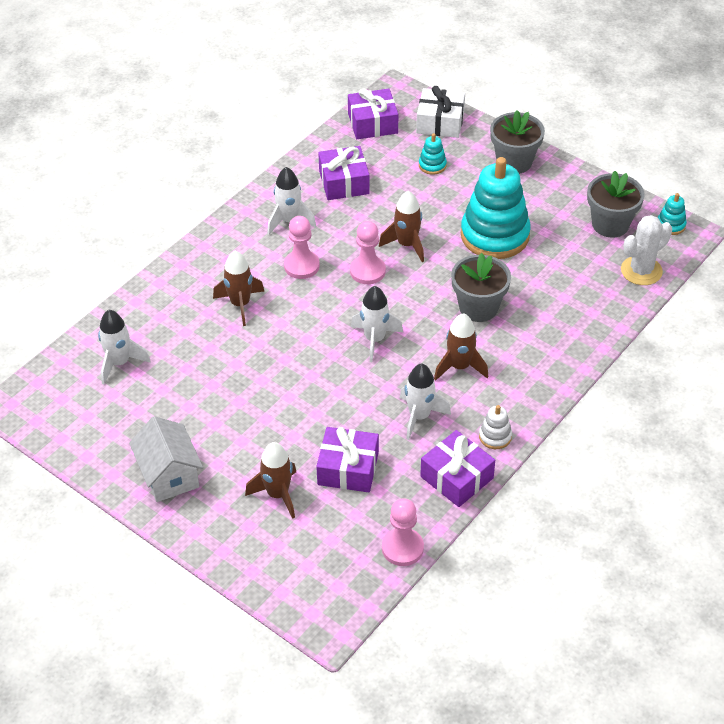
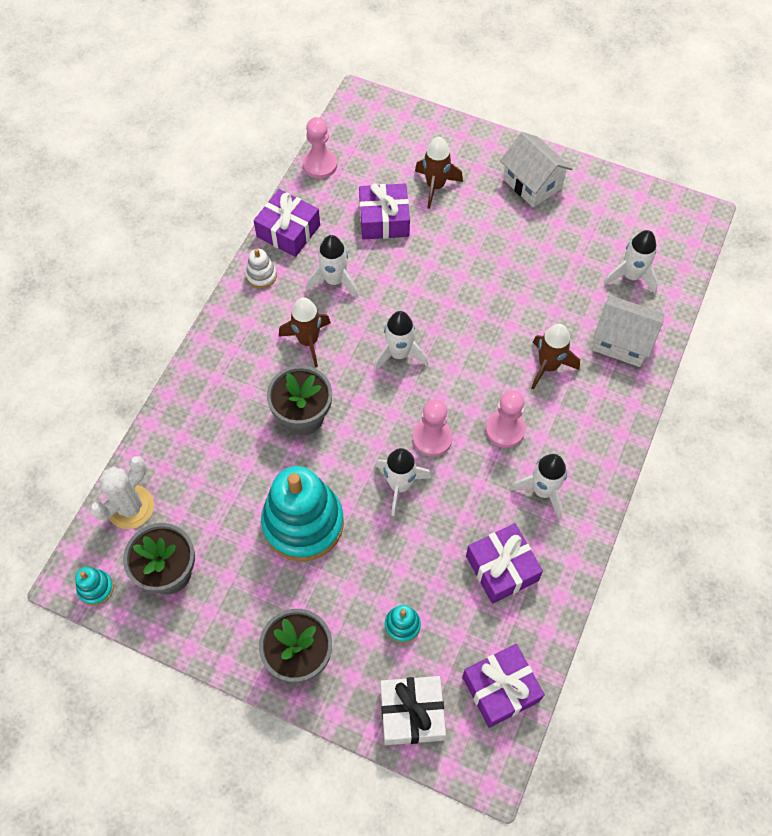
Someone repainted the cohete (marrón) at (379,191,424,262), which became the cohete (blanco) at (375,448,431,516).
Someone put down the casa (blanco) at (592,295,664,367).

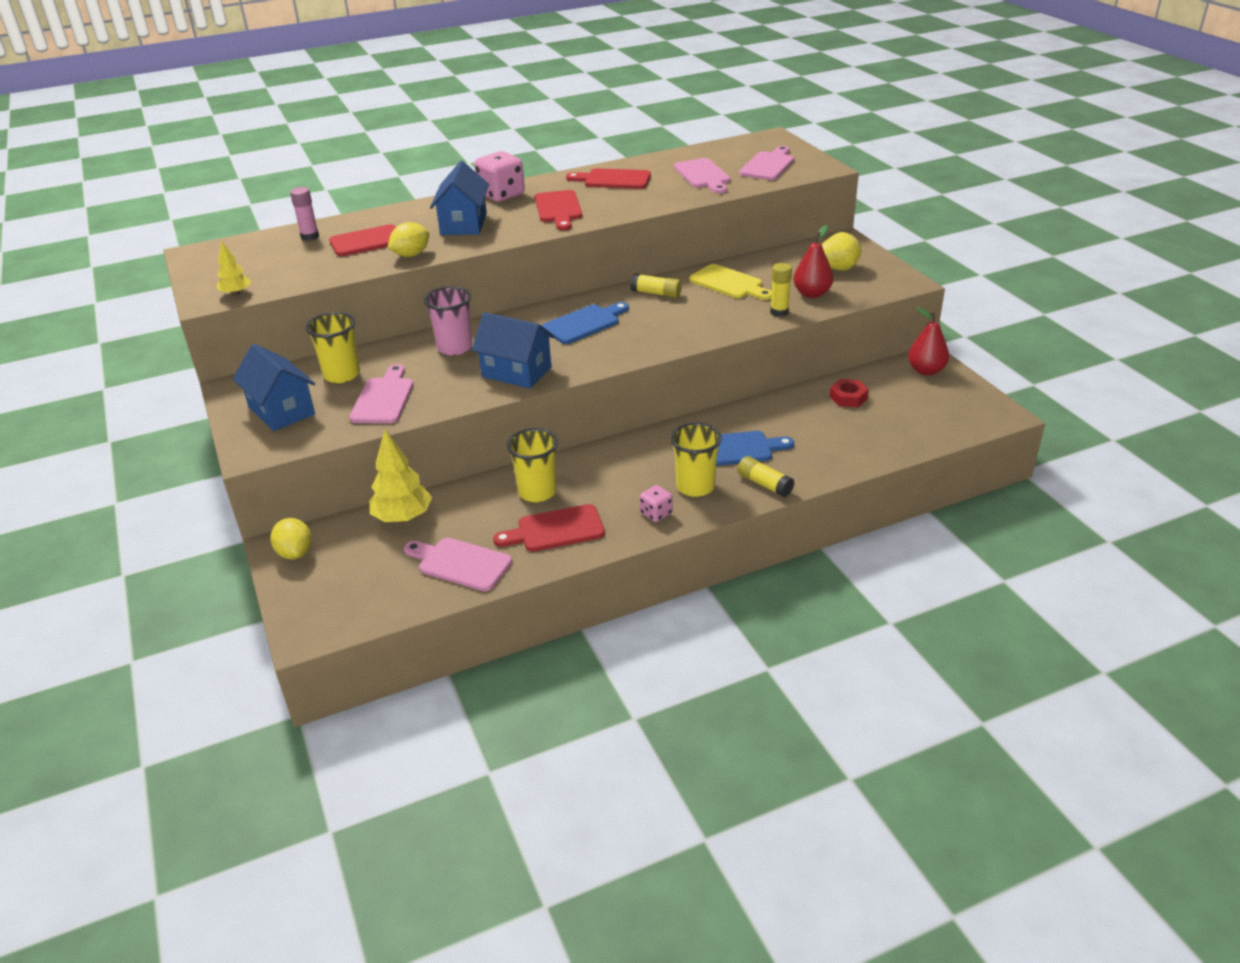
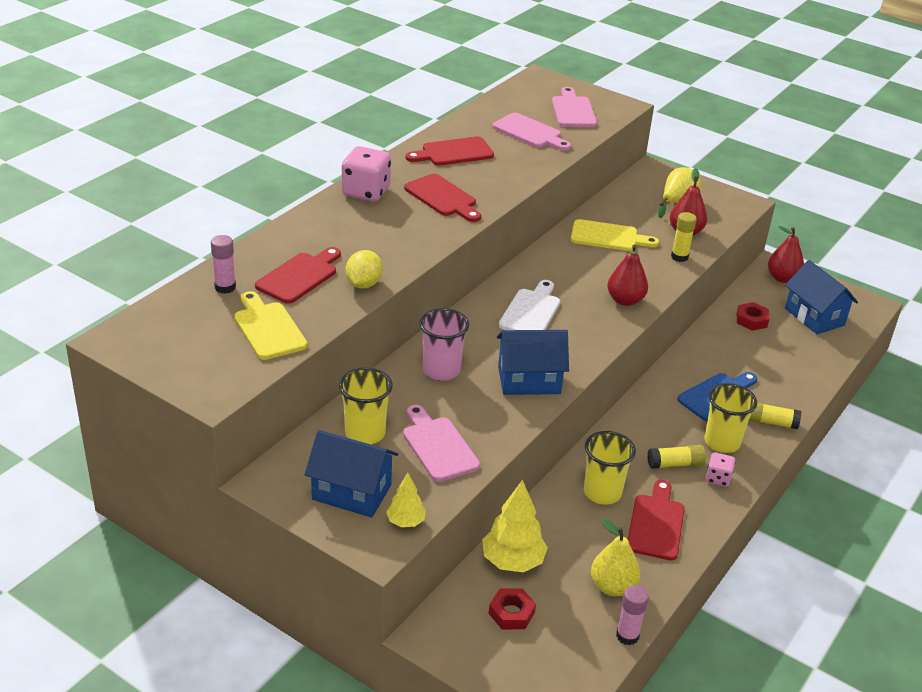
Someone carried the árbol (amarillo) from (217,241,251,296) to (386,473,426,527).
Someone took away the limón (amarillo) at (270,518,312,559).
Someone swapped the tabla de cortar (rosa) at (404,538,512,591) for the pera (amarillo) at (591,519,640,596).
Someone carried the casa (azul) from (430,161,489,235) to (785,260,858,334).
Someone rotated the tabla de cortar (rojo) at (493,504,605,552) by 150 degrees clockwise.
Someone repainted the tabla de cortar (azul) at (542,302,629,344), which became the tabla de cortar (blanco) at (499,280,560,330).
Someone carried the barra de pegamento (amarillo) from (630,273,682,298) to (647,445,706,469).
Someone put down the tabla de cortar (amarillo) at (234,291,307,360).
Someone put down the tuerca (rojo) at (489,588,536,629).
Someone put down the pera (rojo) at (607,244,648,306).
Someone put down the barra de pegamento (rosa) at (616,585,649,646).

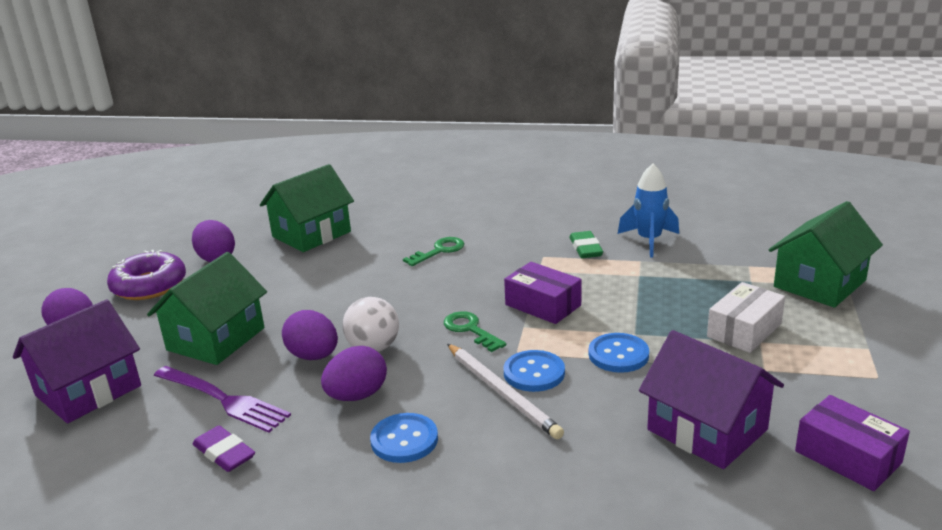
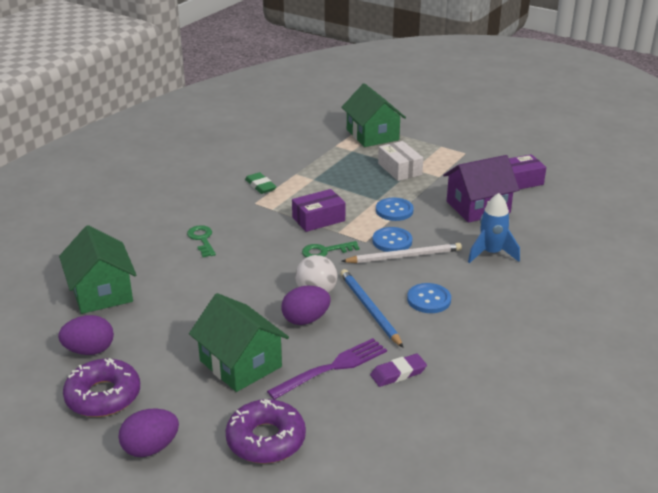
Someone swapped the casa (morado) at (13,299,141,423) for the rosquilla (morado) at (226,399,306,464).
Someone swapped the huevo (morado) at (321,346,387,401) for the lápiz (azul) at (340,269,403,348).
Someone rotated the goma de borrar (verde) at (569,231,603,258) by 45 degrees clockwise.
Someone carried the cohete (azul) from (618,164,679,258) to (468,193,520,263).

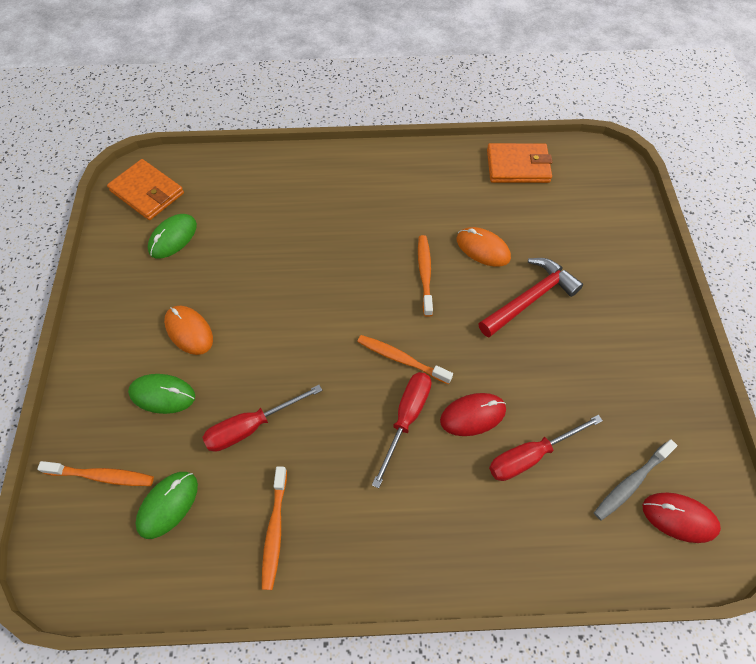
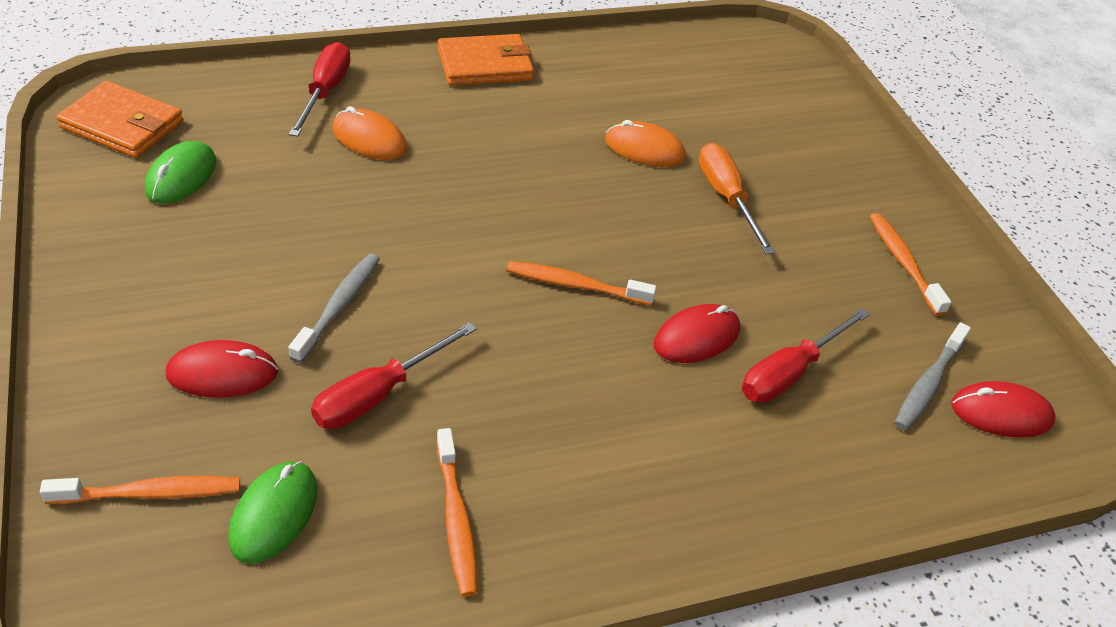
Someone repainted the ratón (verde) at (128,374,195,414), which became the ratón (rojo) at (166,340,278,398).
Someone carried the ratón (naranja) from (164,306,213,355) to (332,106,407,160).
Someone carried the destornillador (rojo) from (372,372,432,488) to (289,42,351,137).
Someone carried the cepillo de dientes (naranja) from (418,235,433,317) to (869,213,951,316).
Someone swapped the martillo (rojo) at (478,258,583,337) for the destornillador (naranja) at (699,143,775,255).
Someone carried the cartera (naranja) from (487,143,552,183) to (438,34,534,86).
Someone put down the cepillo de dientes (gris) at (288,254,380,363).

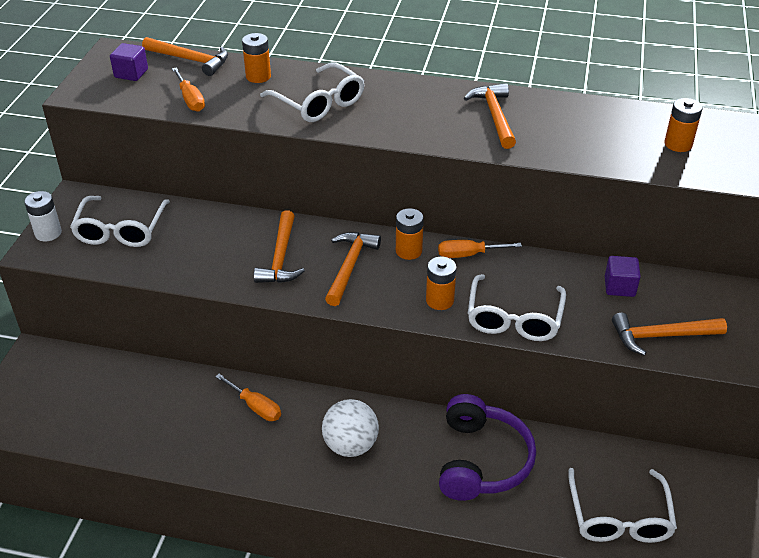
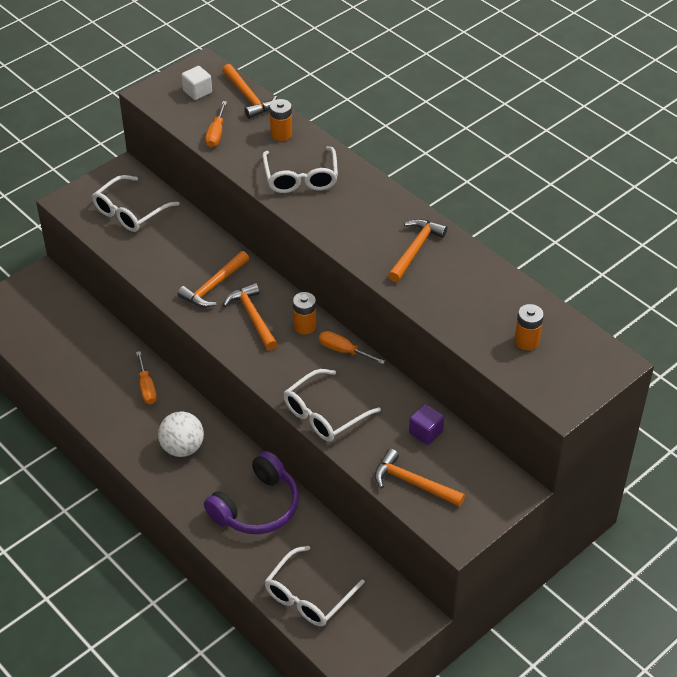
Someone took away the pila (blanco) at (24,191,62,241).
Someone repainted the cubo (morado) at (110,43,148,81), which became the cubo (blanco) at (181,66,212,100).
Someone rotated the martillo (naranja) at (325,232,381,306) by 75 degrees counterclockwise.
Someone took away the pila (naranja) at (426,257,456,310).

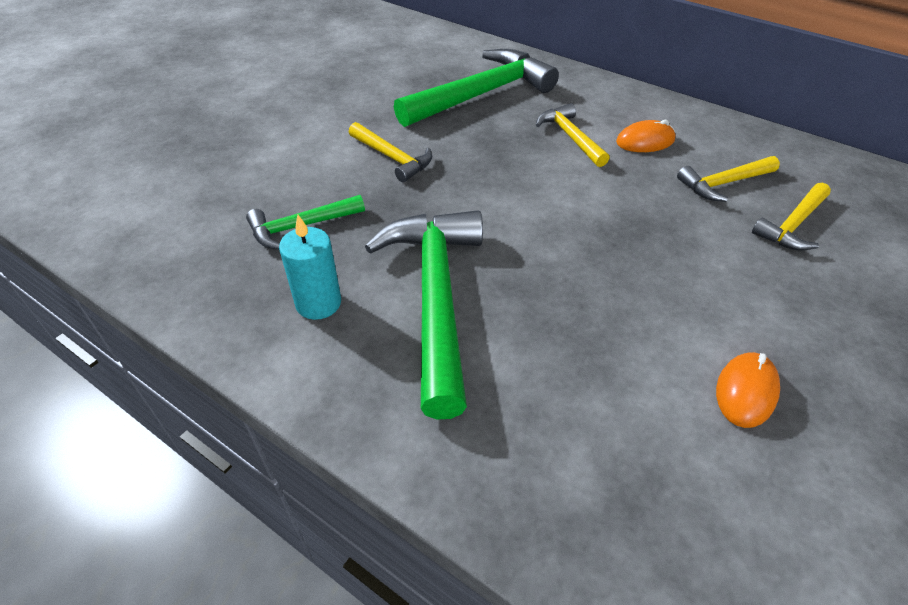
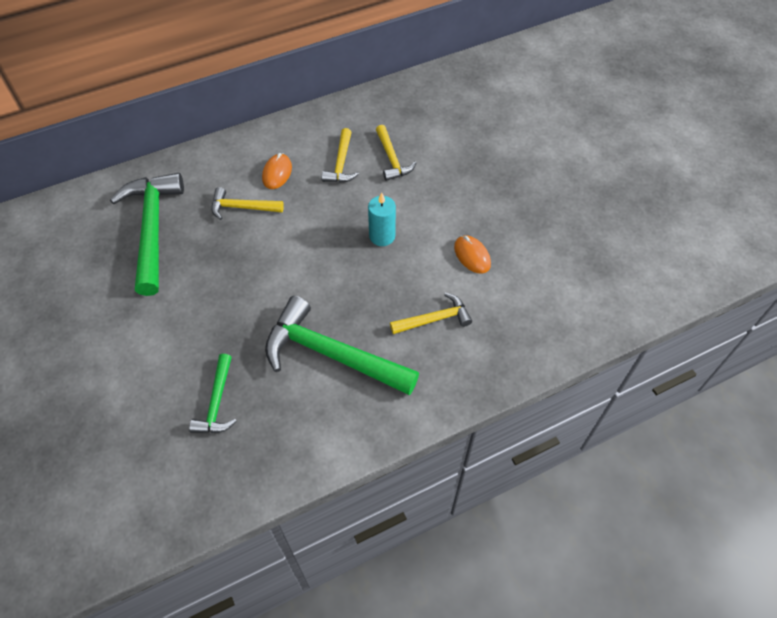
Someone carried the vela (turquesa) from (279,215,341,320) to (368,193,396,246).
Someone carried the martillo (amarillo) from (349,122,432,183) to (390,293,472,334).

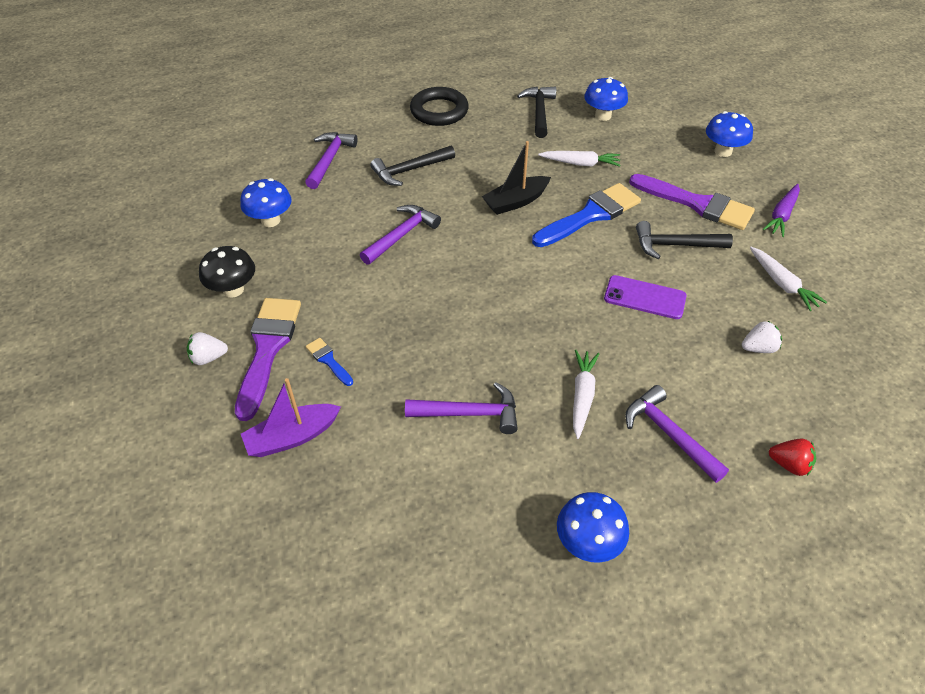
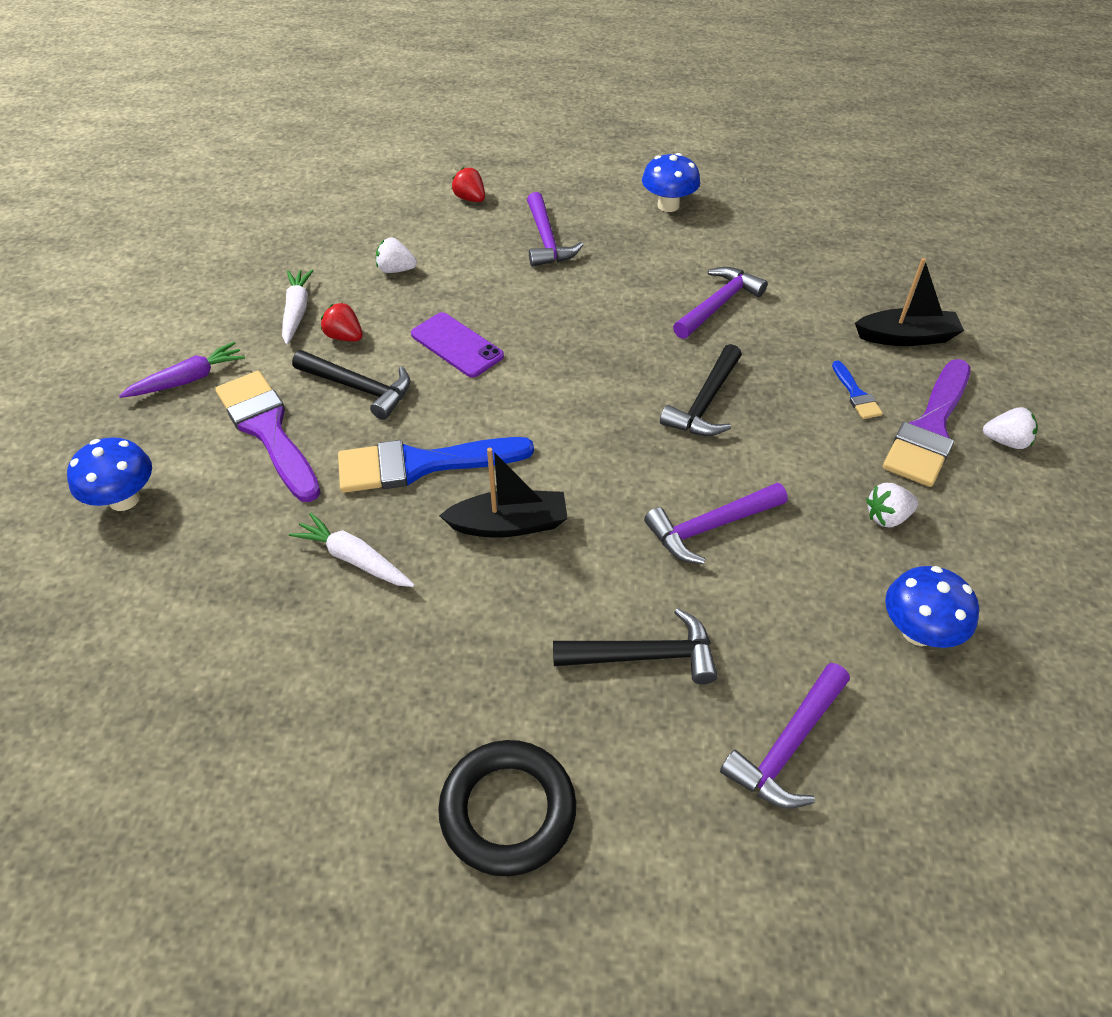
Someone took away the seta (negro) at (199,246,255,298).
Someone repainted the barco (morado) at (241,378,341,457), which became the barco (negro) at (855,258,964,346).
Someone rotated the martillo (morado) at (405,382,518,434) by 105 degrees clockwise.
Someone carried the martillo (negro) from (517,87,556,138) to (660,344,742,436).
Someone took away the zanahoria (blanco) at (573,350,599,439).
Someone took away the seta (azul) at (584,77,628,121).
Someone put down the fresa (rojo) at (321,302,363,341).
Someone put down the fresa (blanco) at (866,483,918,527).

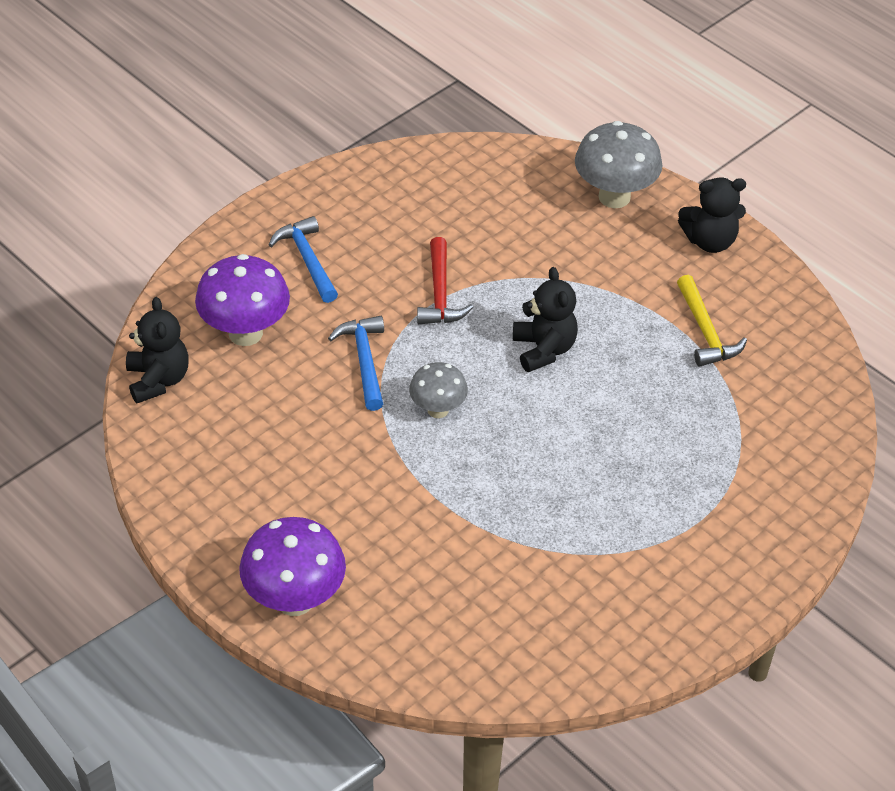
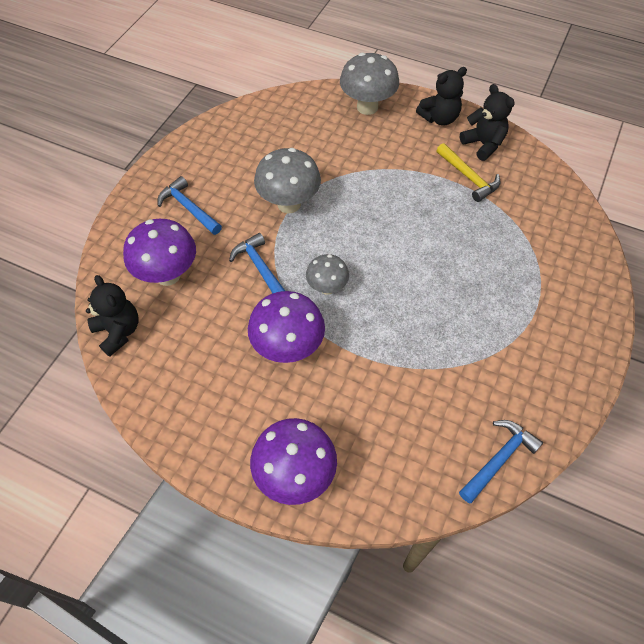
Someone swapped the martillo (rojo) at (417,237,473,324) for the seta (gris) at (254,148,321,213).
Someone carried the osito (negro) from (513,267,578,372) to (460,84,515,161).
Someone put down the seta (morado) at (248,291,325,363).
Someone put down the martillo (azul) at (459,420,543,503).

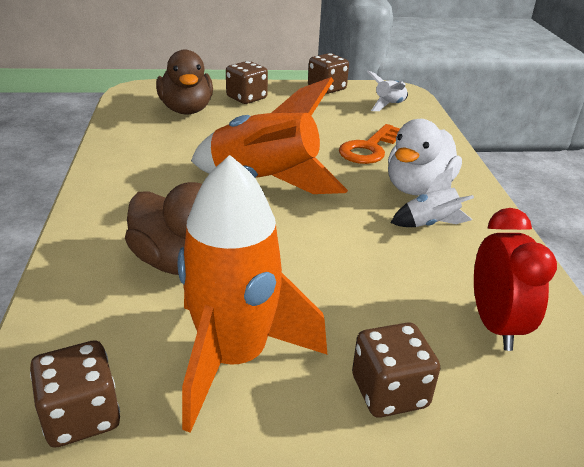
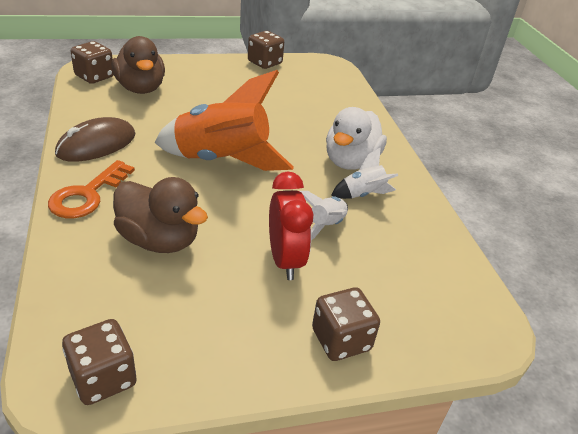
Someone took away the cohete (naranja) at (178,155,327,433).
Someone carried the dado (marrón) from (226,61,268,104) to (70,41,113,84).
Someone carried the llave (naranja) from (339,124,400,164) to (48,160,135,218).
Someone carried the cohete (blanco) from (367,70,408,111) to (299,191,348,240).
Someone carried the despertador (rojo) from (474,208,557,351) to (269,171,313,280).
Someone put down the ratón (marrón) at (55,117,135,162).

